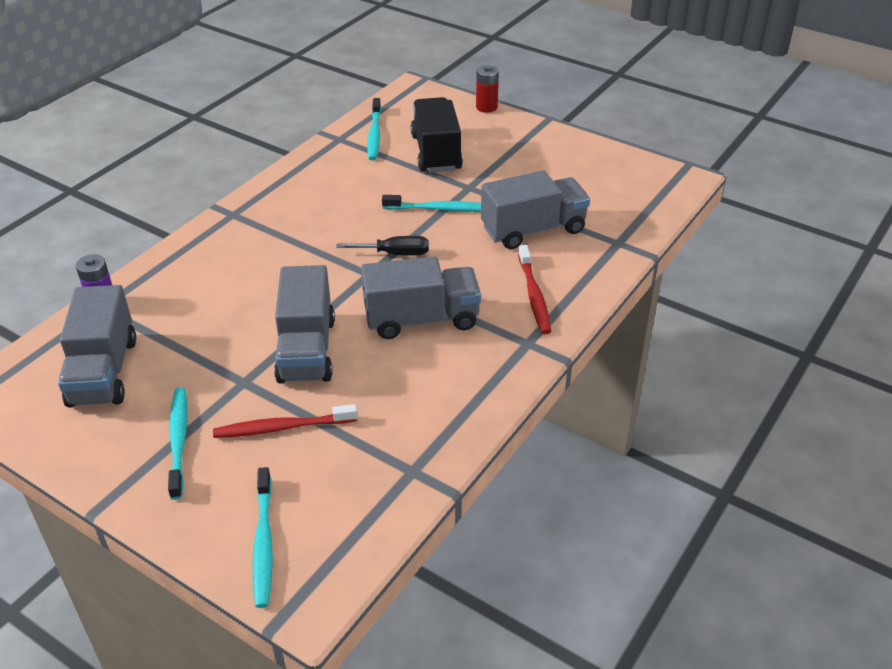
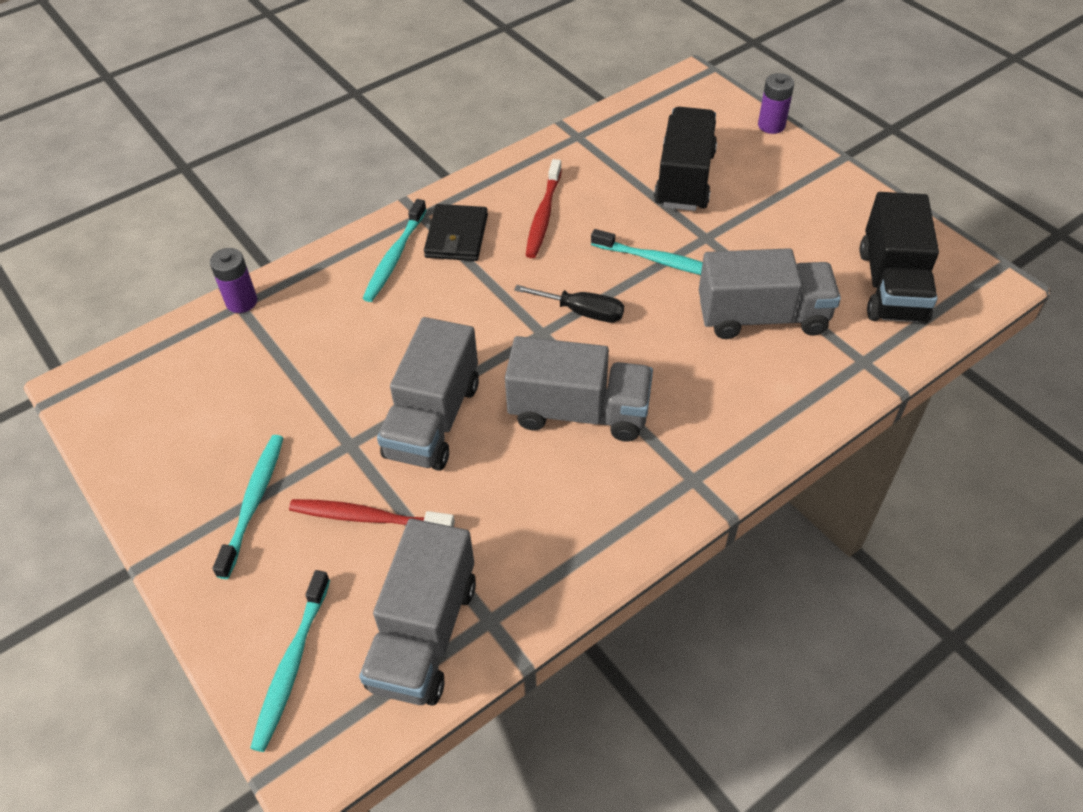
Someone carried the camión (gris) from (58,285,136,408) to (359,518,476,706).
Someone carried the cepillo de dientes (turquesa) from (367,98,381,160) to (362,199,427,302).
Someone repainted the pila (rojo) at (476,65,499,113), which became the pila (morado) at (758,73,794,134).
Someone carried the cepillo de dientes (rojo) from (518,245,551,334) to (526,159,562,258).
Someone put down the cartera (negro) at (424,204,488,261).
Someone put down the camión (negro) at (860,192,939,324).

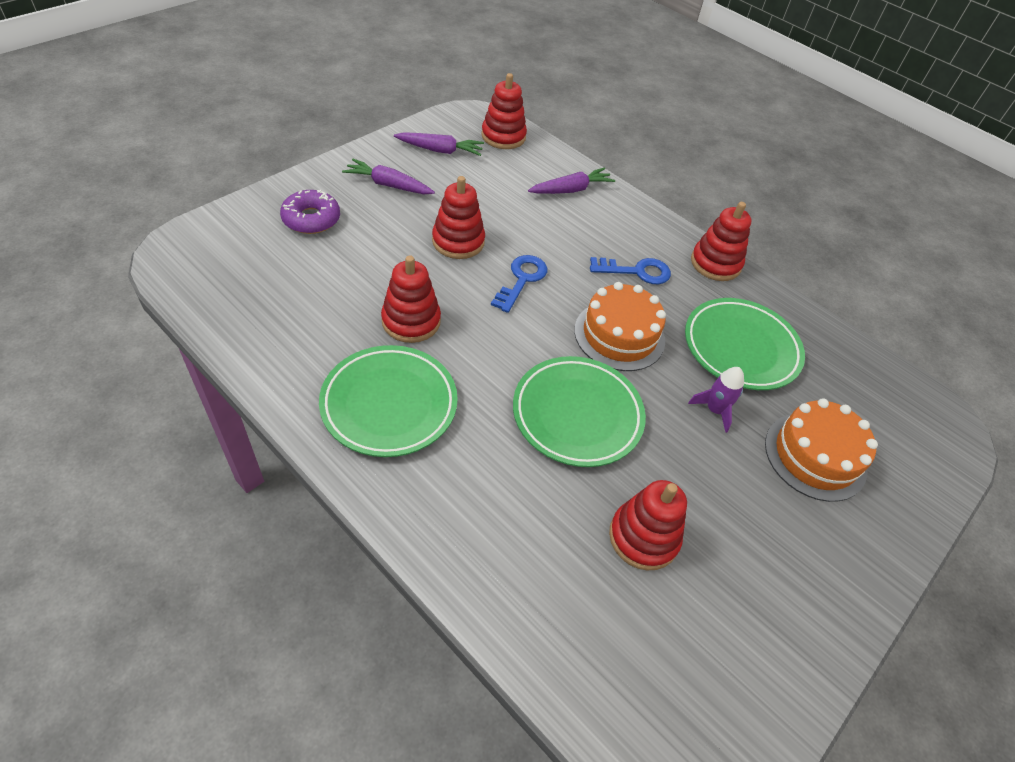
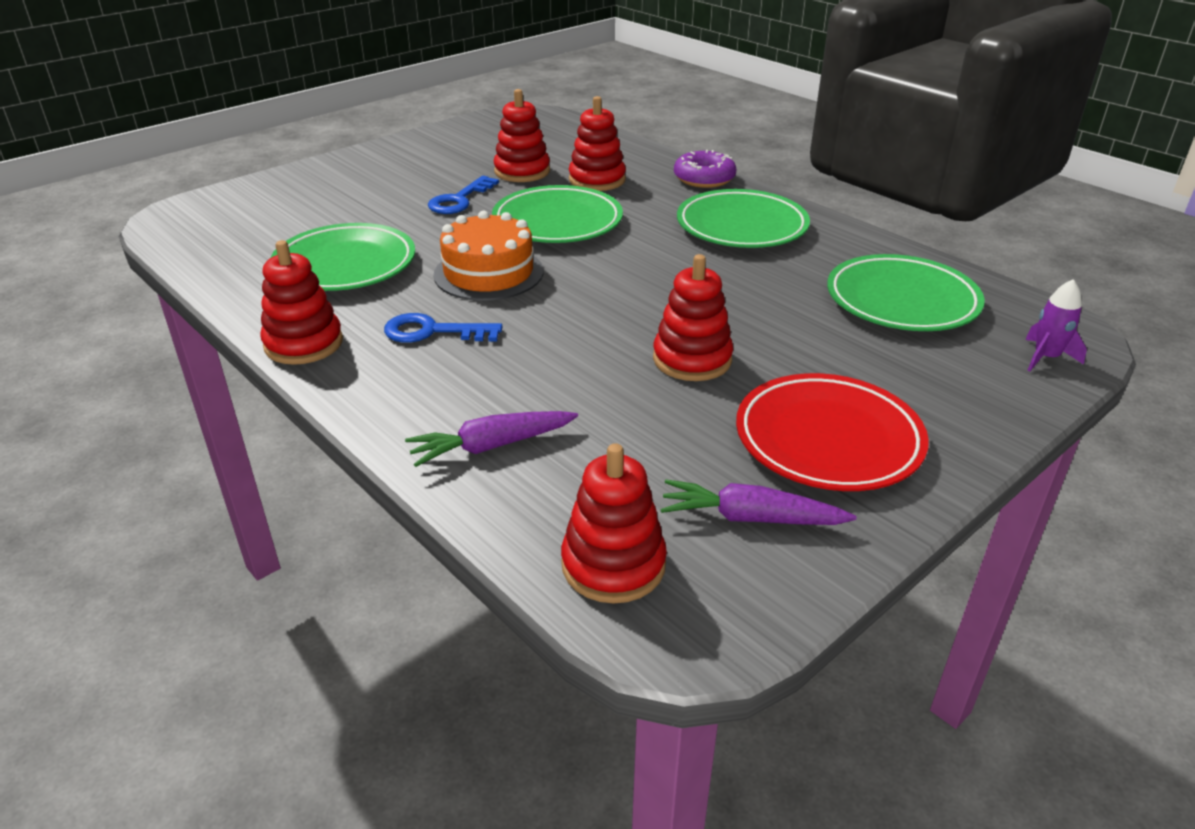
Someone carried the rosquilla (morado) from (280,190,340,234) to (674,150,736,188).
Someone swapped the zanahoria (morado) at (342,159,435,194) for the plato (rojo) at (736,373,929,491).
Someone carried the juguete apilable (rojo) from (381,255,441,343) to (569,96,626,191).
Someone carried the llave (azul) from (491,255,547,313) to (428,176,499,214).
Someone carried the cohete (morado) from (688,367,744,433) to (1025,279,1087,371).
Someone took away the tarta (naranja) at (765,398,878,502).
Someone put down the plato (verde) at (827,254,985,331).

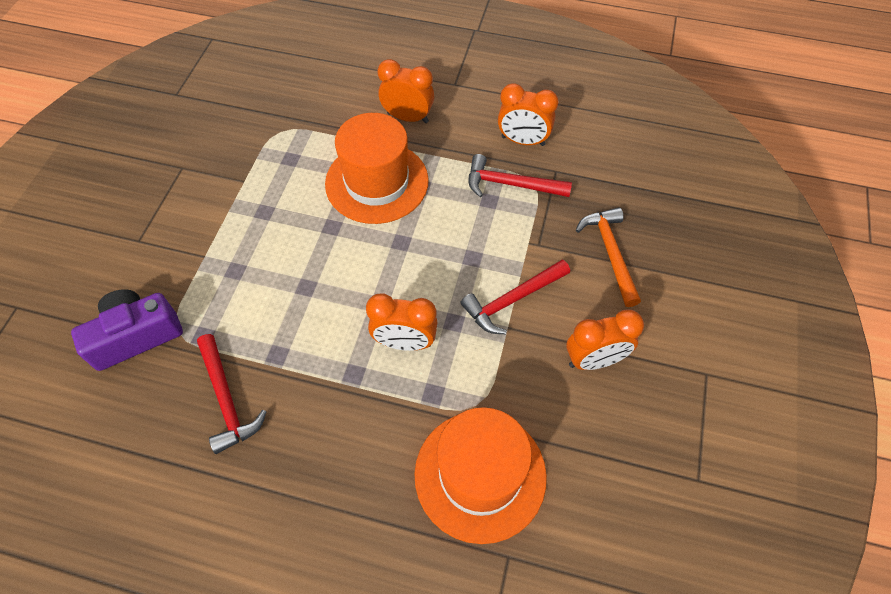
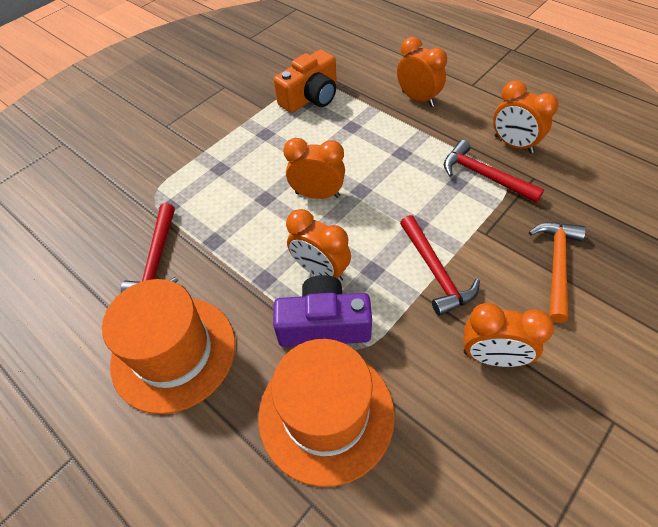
Someone carried the cámara (morado) from (71,289,183,371) to (273,275,372,347).
Someone carried the sombrero (naranja) from (325,113,429,224) to (102,279,235,414).
Someone rotated the martillo (rojo) at (460,260,570,334) by 105 degrees counterclockwise.
Someone put down the cámara (naranja) at (274,50,337,113).
Someone put down the despertador (naranja) at (283,138,345,199).

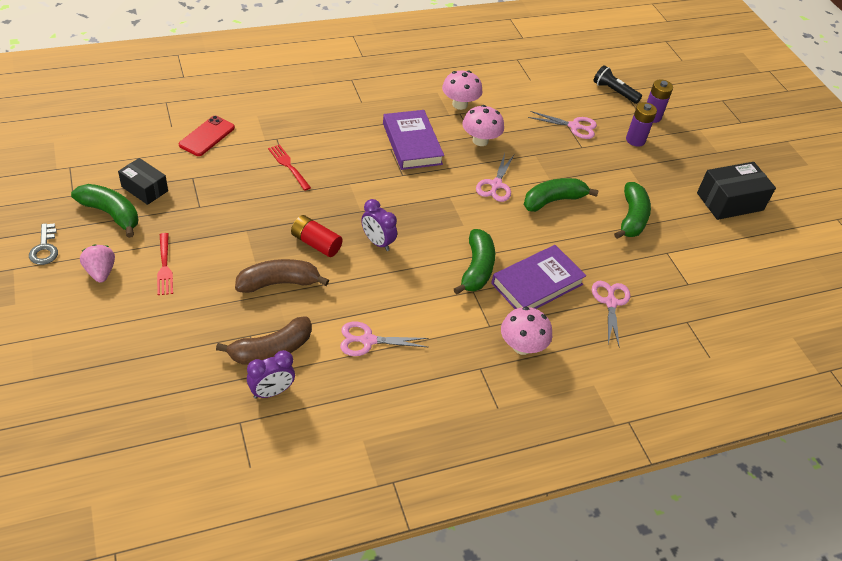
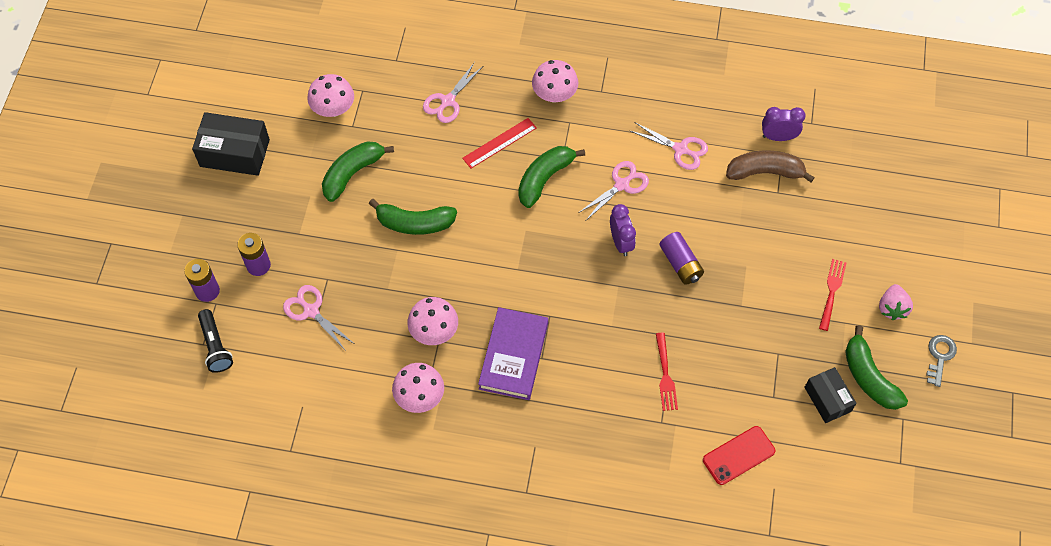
Someone took away the plátano (marrón) at (235,259,329,293).
Someone repainted the pila (rojo) at (291,215,343,257), which became the pila (morado) at (659,232,704,285).
Someone carried the tijeras (rosa) from (476,153,514,202) to (578,161,649,220).
Someone swapped the libro (morado) at (491,245,586,309) for the regla (rojo) at (462,118,537,168).
Someone put down the seta (rosa) at (307,74,354,117).

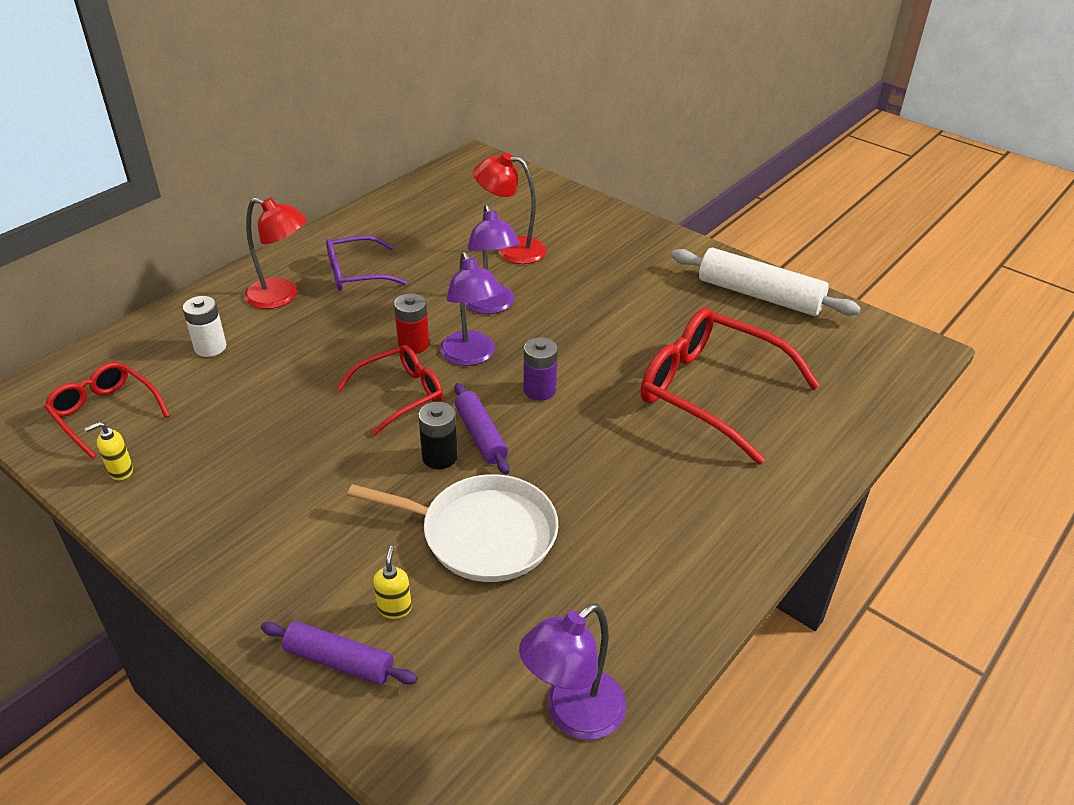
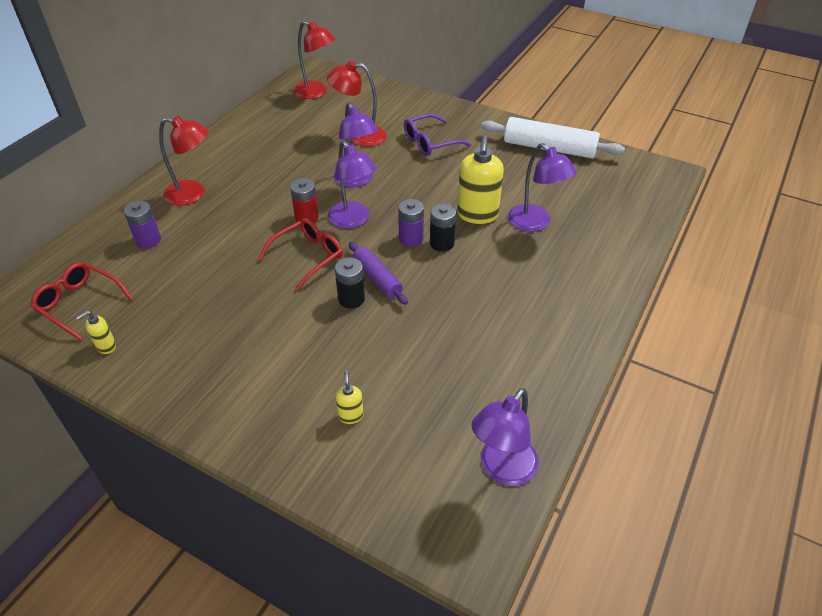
Someone repainted the pila (blanco) at (183,296,227,357), which became the pila (morado) at (124,201,161,249).
Someone took away the rodillo (morado) at (261,621,418,685).
Someone carried the gafas (morado) from (326,235,407,291) to (404,114,472,156).
Someone took away the sartén (blanco) at (347,474,558,582).
Someone swapped the gafas (rojo) at (641,308,820,465) for the lámpara (morado) at (508,143,577,232).
Someone put down the lámpara (rojo) at (293,21,335,99).
Someone put down the pila (negro) at (430,203,456,252).
Someone put down the dispensador de jabón (amarillo) at (457,135,504,224).

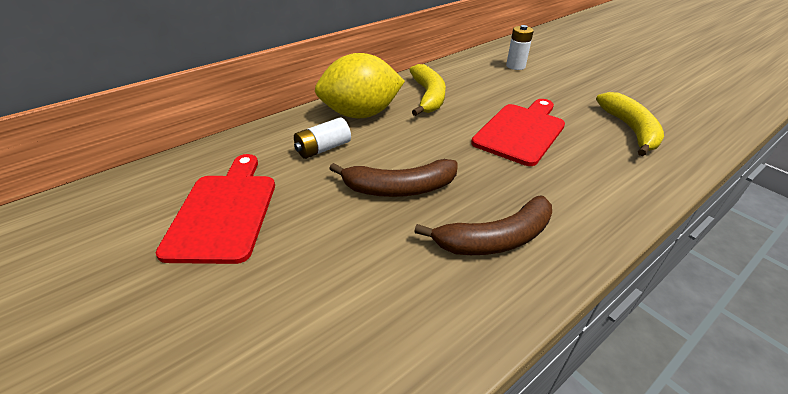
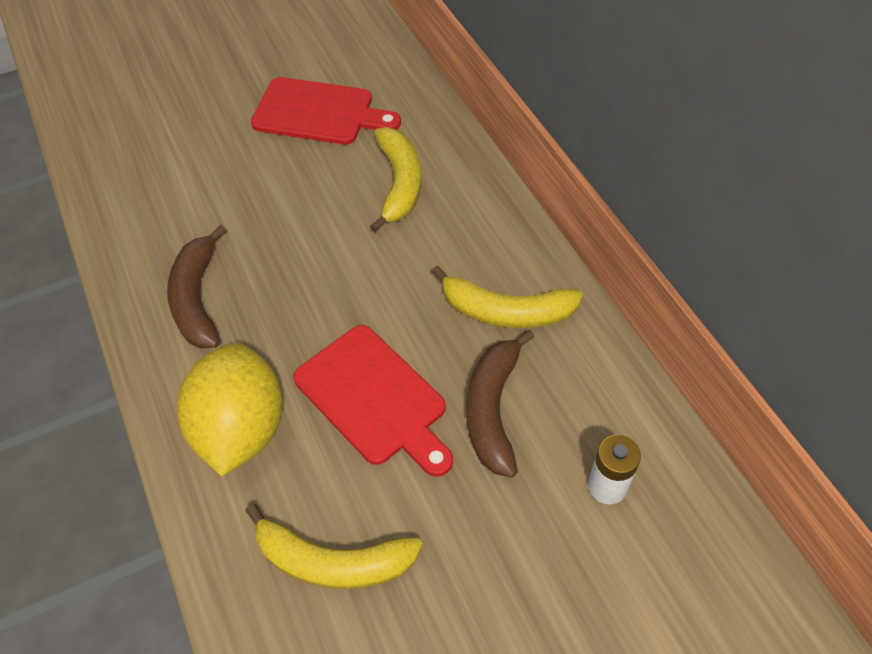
Someone swapped the pila (blanco) at (294,117,351,159) for the plátano (amarillo) at (370,127,421,232).
Someone carried the limón (amarillo) from (315,53,405,118) to (177,343,283,476).
Someone carried the plátano (marrón) from (329,159,457,197) to (467,330,534,478).

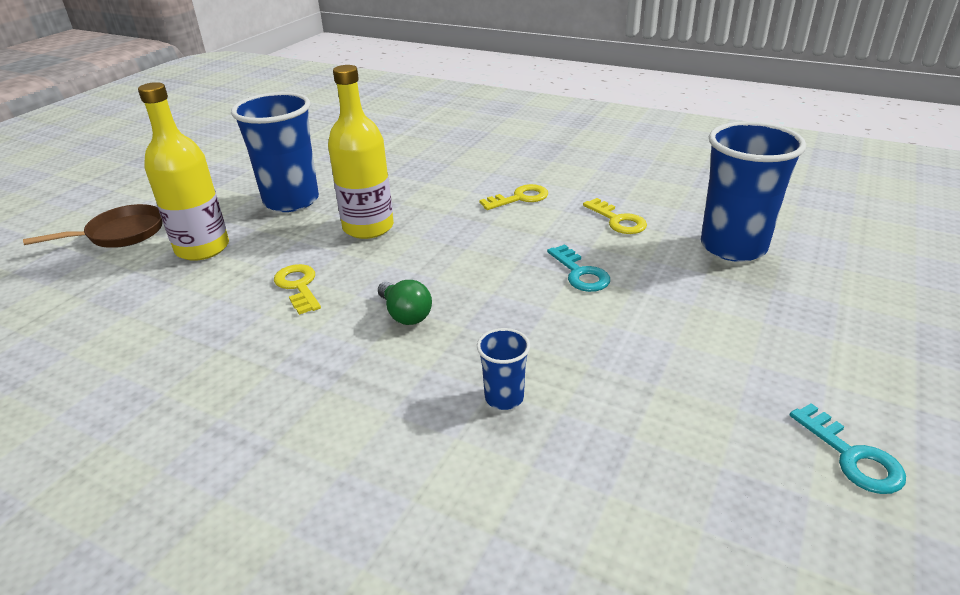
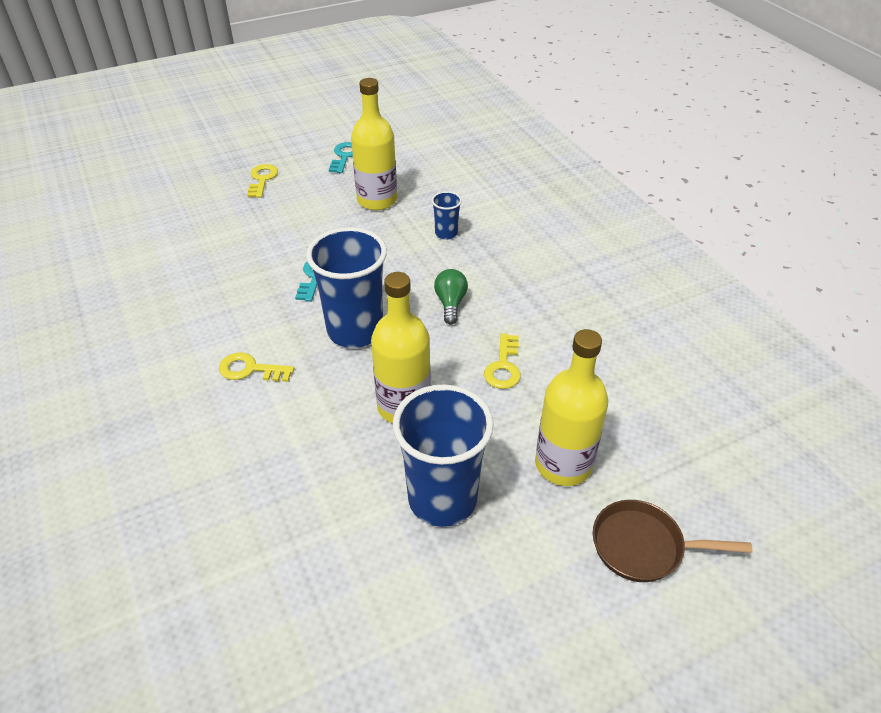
Someone carried the llave (amarillo) from (583,198,647,234) to (247,164,278,198).
Someone carried the vaso (azul) from (701,121,806,262) to (306,227,387,348).
Someone put down the botella (amarillo) at (351,78,397,210).

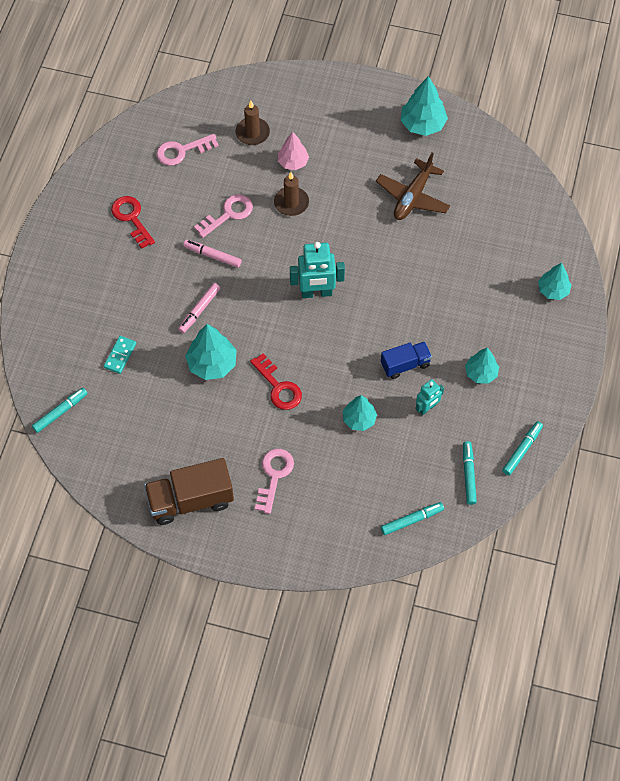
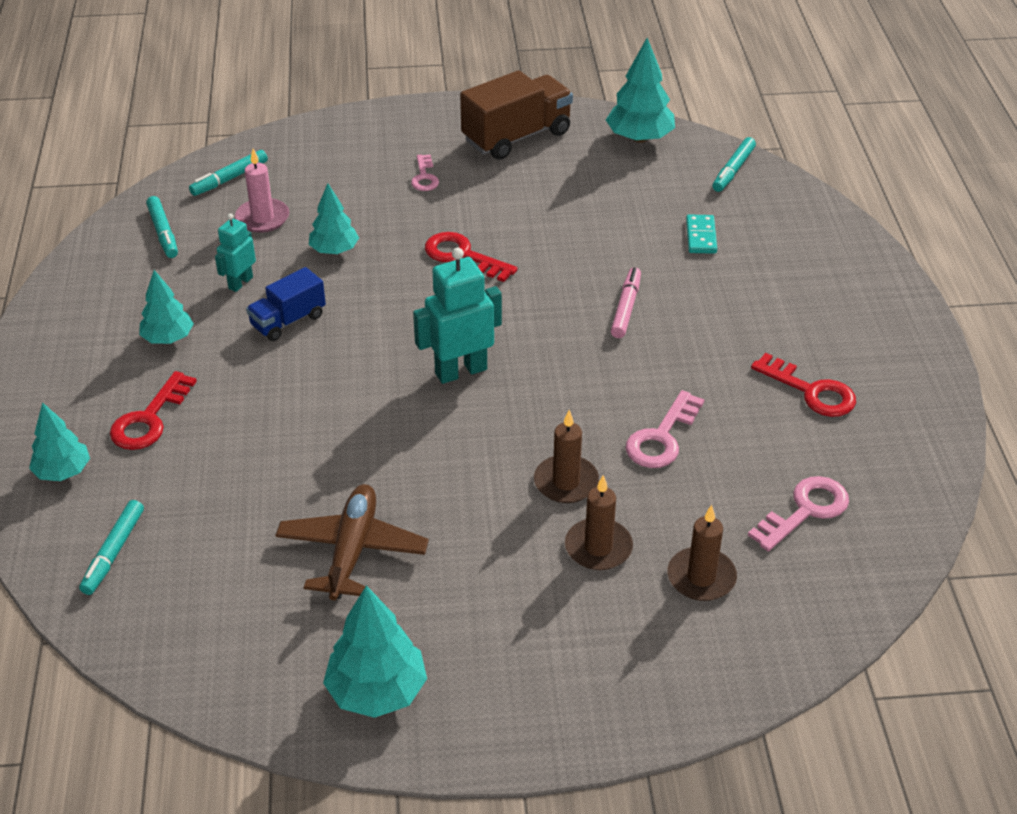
Someone took away the rotulador (rosa) at (183,240,242,268).
Someone carried the árbol (turquesa) from (185,324,237,380) to (606,38,675,143).
Someone scaled the llave (rosa) at (255,449,294,514) by 0.64.
Someone swapped the árbol (rosa) at (278,132,309,170) for the vela (marrón) at (565,475,633,570).
Someone carried the rotulador (turquesa) from (502,421,543,475) to (79,500,144,595).
Someone put down the llave (rojo) at (110,371,197,450).
Someone put down the vela (rosa) at (235,149,289,233).

